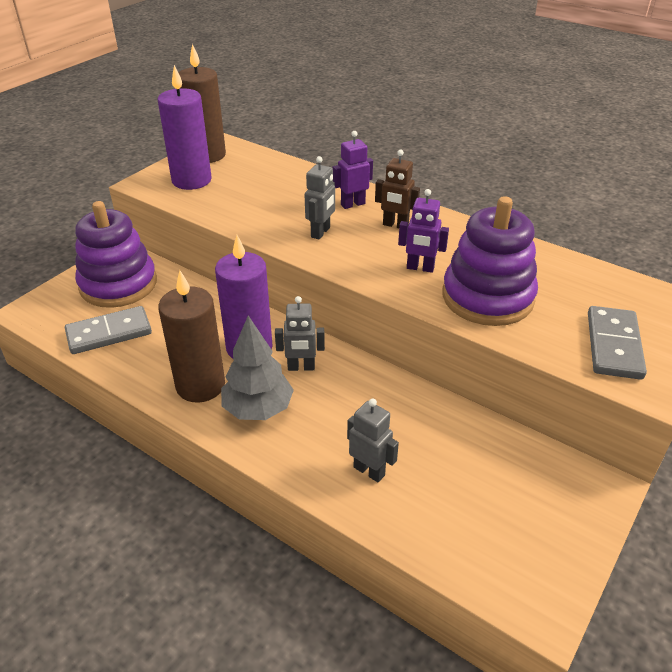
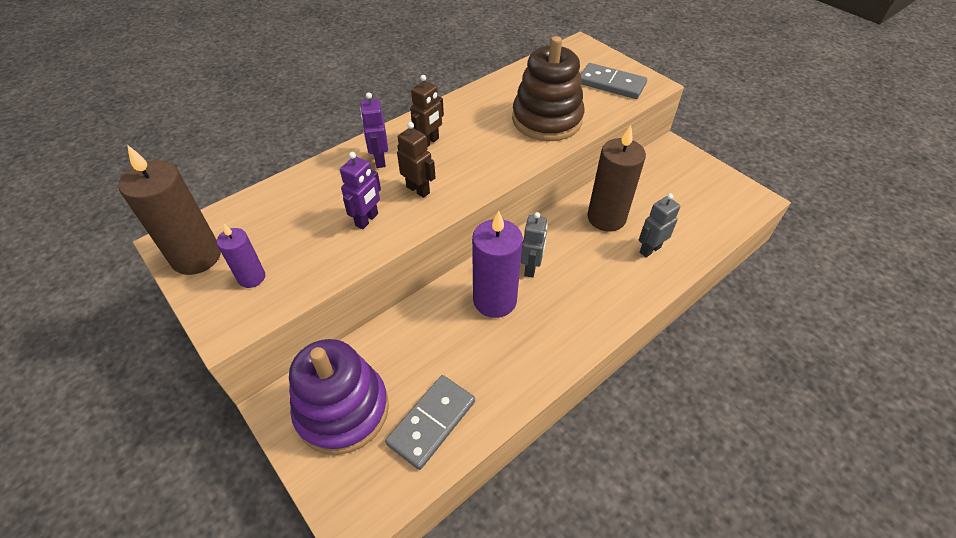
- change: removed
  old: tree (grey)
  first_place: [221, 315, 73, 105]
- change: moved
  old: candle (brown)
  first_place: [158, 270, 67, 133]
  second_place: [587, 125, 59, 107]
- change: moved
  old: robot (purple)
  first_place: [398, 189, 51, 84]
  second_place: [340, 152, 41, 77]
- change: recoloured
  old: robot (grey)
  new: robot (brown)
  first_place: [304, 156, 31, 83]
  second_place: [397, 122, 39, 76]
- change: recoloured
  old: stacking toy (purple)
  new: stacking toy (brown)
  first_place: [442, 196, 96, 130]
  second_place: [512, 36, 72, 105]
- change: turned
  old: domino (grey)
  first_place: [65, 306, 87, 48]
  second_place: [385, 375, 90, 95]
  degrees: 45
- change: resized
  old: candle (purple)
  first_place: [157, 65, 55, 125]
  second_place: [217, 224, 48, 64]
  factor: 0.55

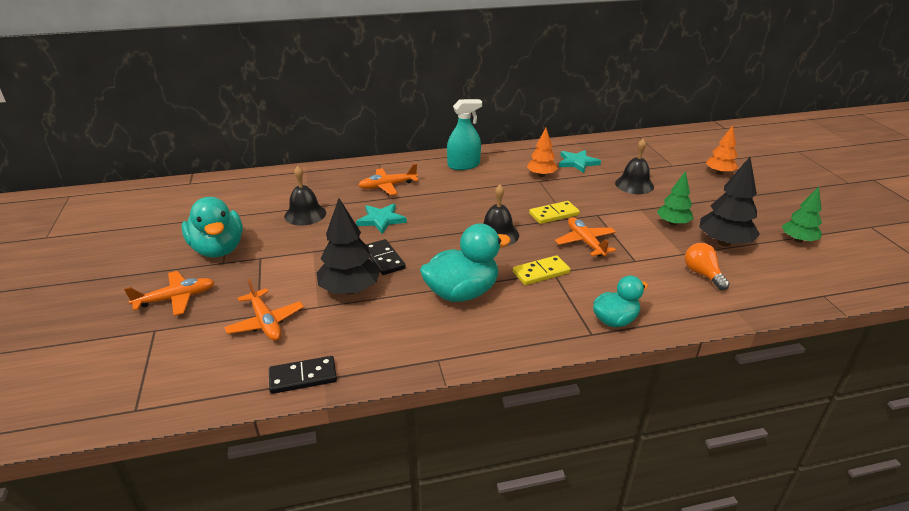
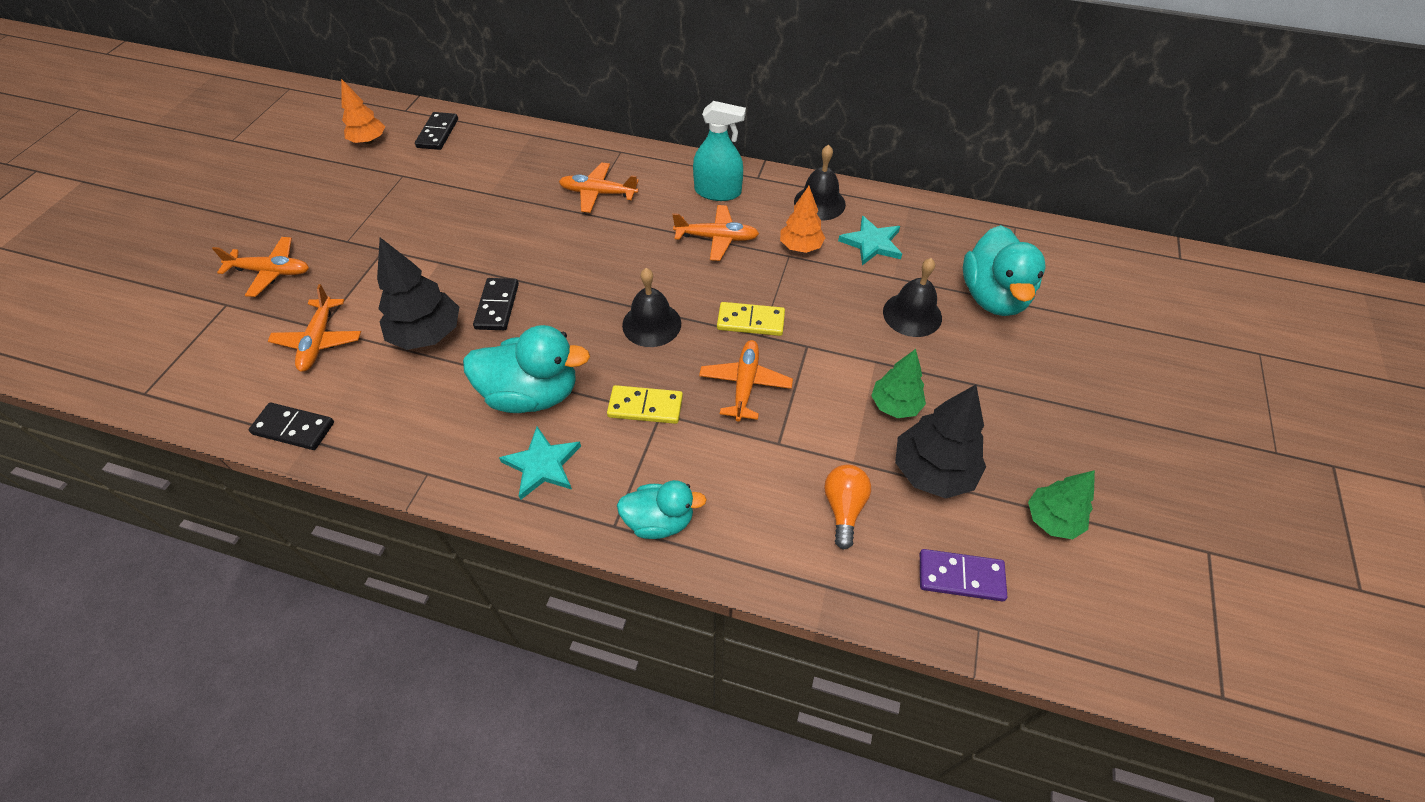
- change: added
  new: domino (black)
  second_place: [415, 112, 43, 38]
- change: added
  new: plane (orange)
  second_place: [672, 205, 87, 56]
- change: added
  new: domino (purple)
  second_place: [920, 549, 87, 52]
- change: moved
  old: duck (turquoise)
  first_place: [182, 197, 61, 61]
  second_place: [963, 225, 83, 91]
- change: moved
  old: bell (black)
  first_place: [284, 166, 42, 60]
  second_place: [794, 144, 52, 77]
- change: moved
  old: star (turquoise)
  first_place: [356, 204, 51, 30]
  second_place: [499, 426, 82, 74]
- change: moved
  old: tree (orange)
  first_place: [706, 125, 32, 50]
  second_place: [341, 79, 44, 65]

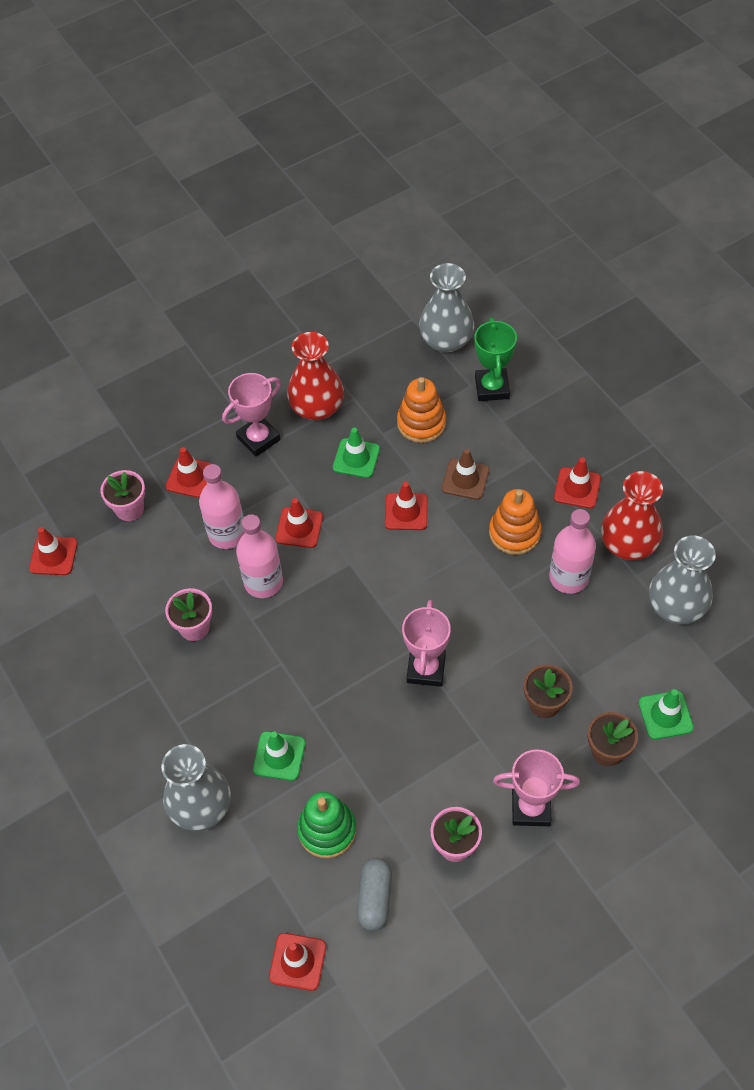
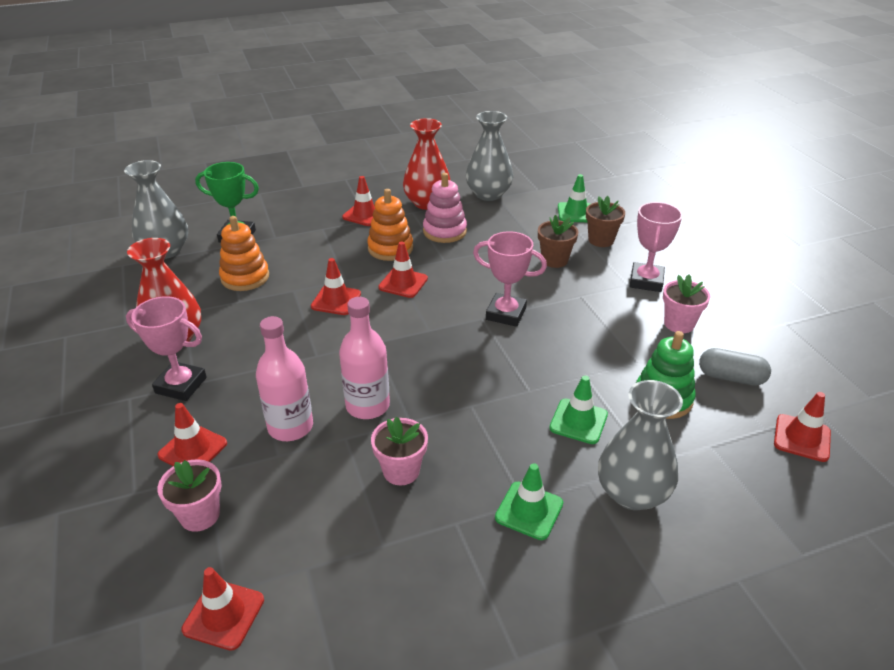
- change: removed
  old: traffic cone (brown)
  first_place: [442, 449, 47, 51]
- change: moved
  old: traffic cone (red)
  first_place: [275, 498, 48, 50]
  second_place: [378, 241, 50, 57]
- change: moved
  old: traffic cone (green)
  first_place: [333, 428, 47, 50]
  second_place: [495, 463, 68, 77]
- change: replaced
  old: bottle (pink)
  new: stacking toy (pink)
  first_place: [549, 509, 47, 85]
  second_place: [423, 173, 44, 70]
- change: turned
  old: trophy (pink)
  first_place: [222, 373, 59, 84]
  second_place: [126, 296, 81, 105]
  degrees: -45

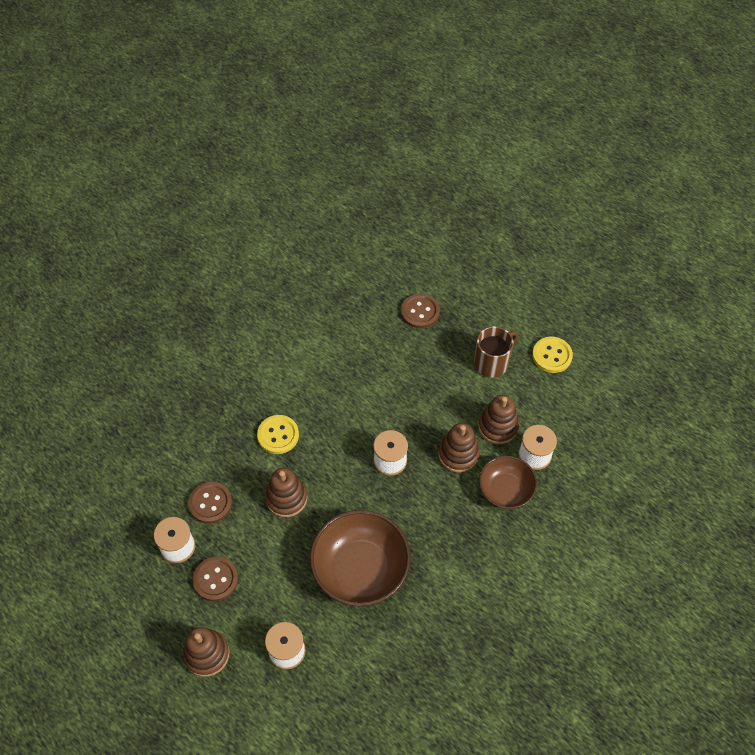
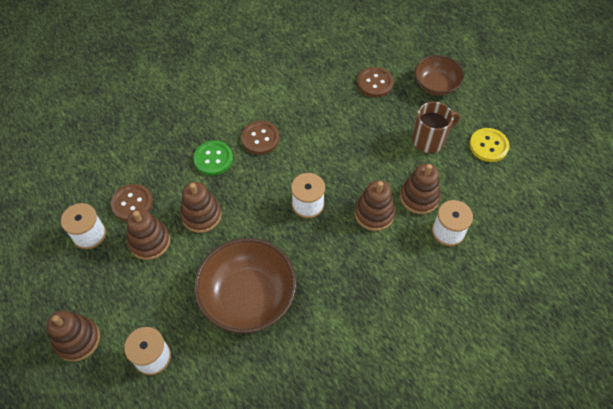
- change: added
  new: stacking toy (brown)
  second_place: [127, 209, 43, 51]
- change: moved
  old: button (brown)
  first_place: [193, 557, 45, 44]
  second_place: [241, 121, 38, 33]
- change: moved
  old: bowl (brown)
  first_place: [479, 456, 58, 53]
  second_place: [415, 55, 49, 41]
- change: recoloured
  old: button (yellow)
  new: button (green)
  first_place: [257, 415, 42, 39]
  second_place: [193, 141, 40, 35]

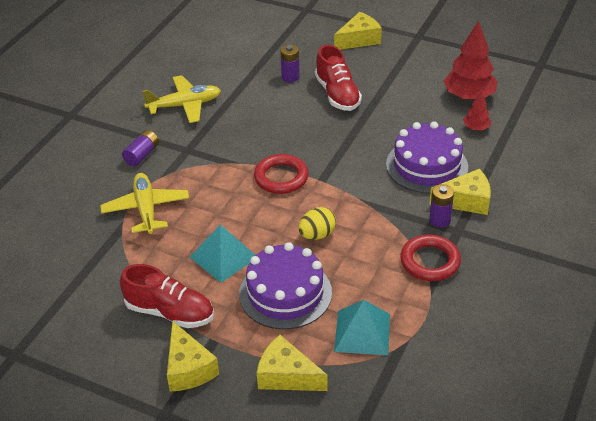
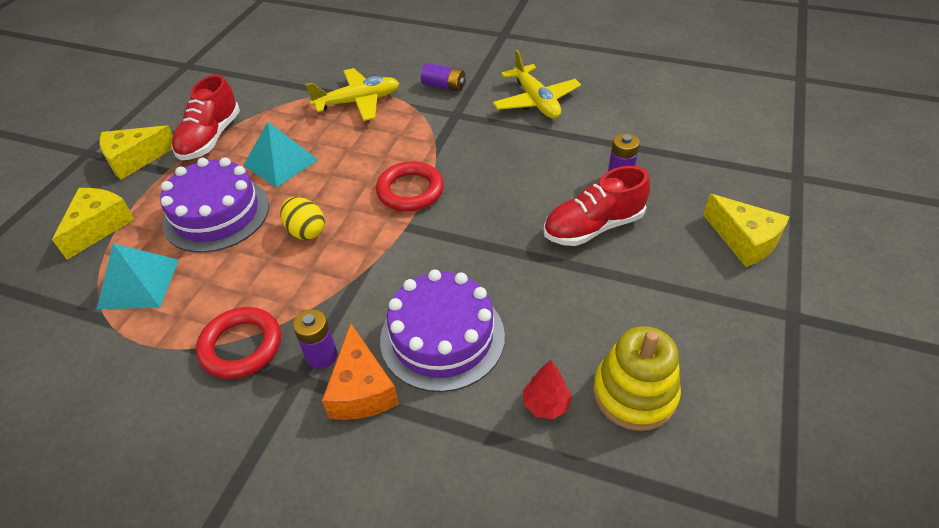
- change: replaced
  old: tree (red)
  new: stacking toy (yellow)
  first_place: [443, 21, 54, 79]
  second_place: [593, 326, 88, 105]
- change: recoloured
  old: cheese (yellow)
  new: cheese (orange)
  first_place: [429, 169, 62, 46]
  second_place: [322, 323, 77, 97]

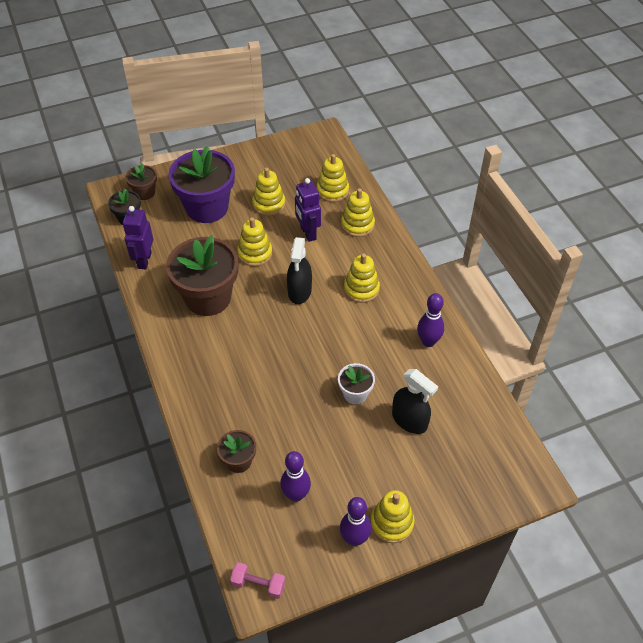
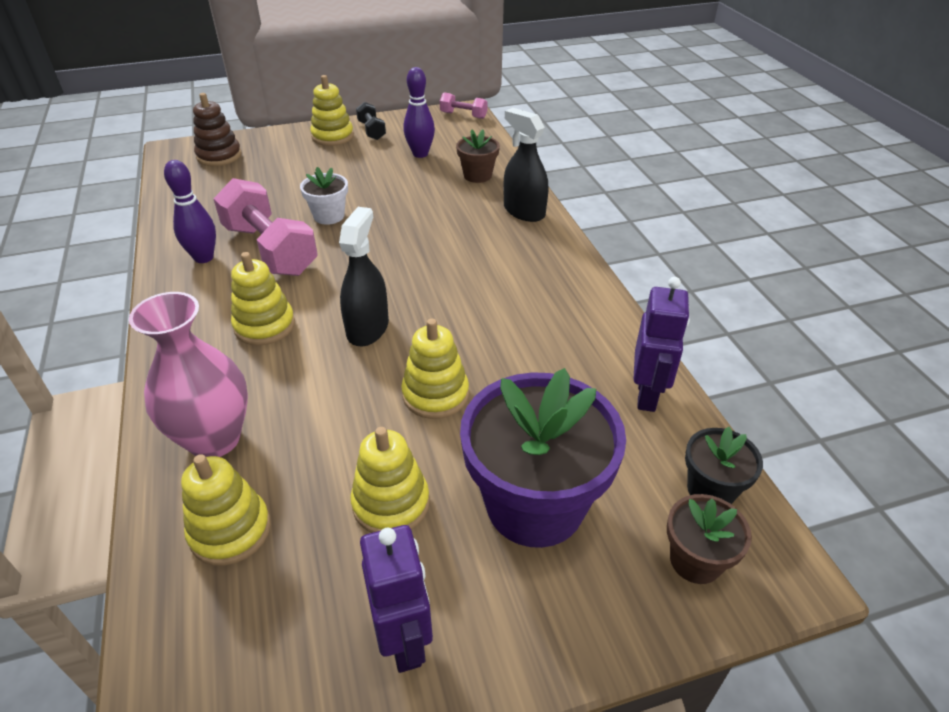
- change: removed
  old: flower pot (brown)
  first_place: [166, 235, 72, 81]
- change: added
  new: stacking toy (brown)
  second_place: [193, 93, 48, 73]
- change: added
  new: dumbbell (pink)
  second_place: [213, 178, 105, 98]
- change: moved
  old: robot (purple)
  first_place: [295, 178, 26, 64]
  second_place: [360, 525, 73, 148]
- change: moved
  old: spray bottle (black)
  first_place: [392, 369, 46, 65]
  second_place: [503, 108, 46, 114]
- change: replaced
  old: bowling pin (purple)
  new: dumbbell (black)
  first_place: [340, 497, 31, 49]
  second_place: [356, 102, 30, 38]
- change: replaced
  old: stacking toy (yellow)
  new: vase (pink)
  first_place: [341, 188, 34, 49]
  second_place: [129, 292, 119, 165]

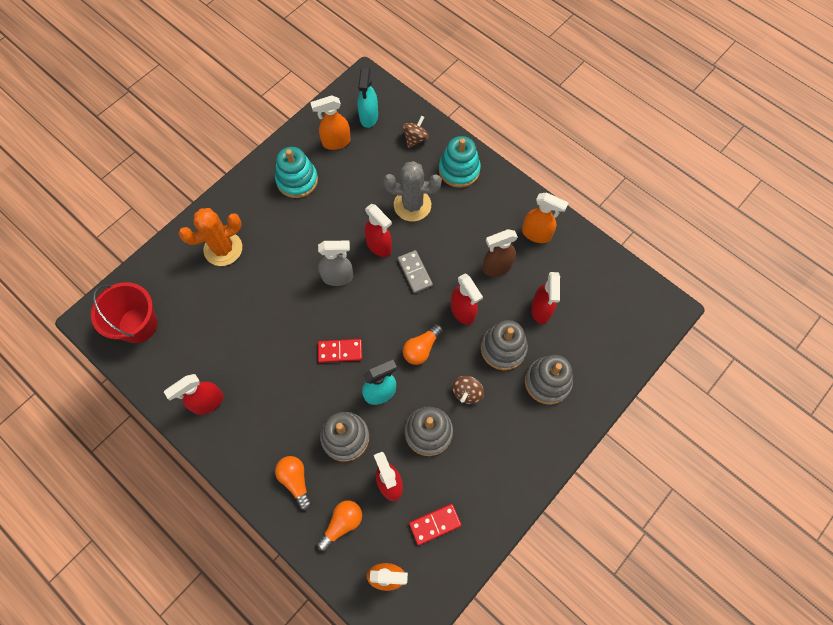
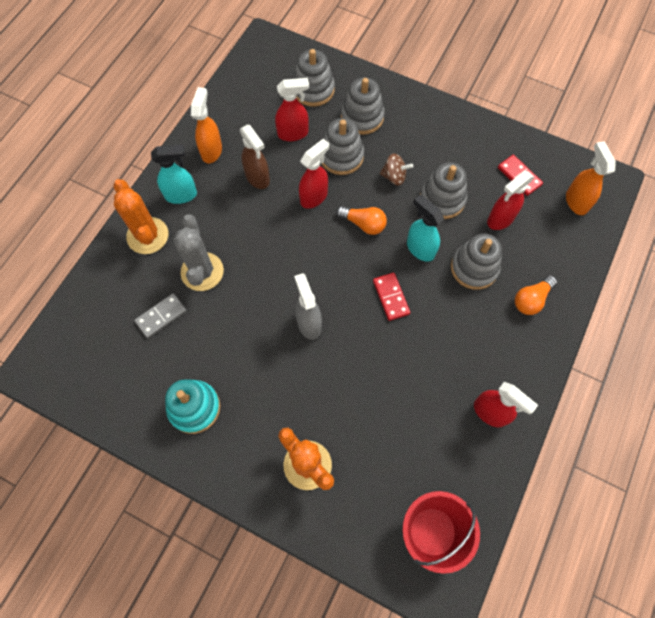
- change: removed
  old: spray bottle (orange)
  first_place: [310, 95, 41, 55]
- change: removed
  old: light bulb (orange)
  first_place: [317, 500, 45, 51]
- change: removed
  old: spray bottle (red)
  first_place: [364, 204, 28, 53]
- change: removed
  old: spinning top (brown)
  first_place: [403, 115, 26, 33]
- change: added
  new: stacking toy (grey)
  second_place: [293, 49, 42, 58]
- change: moved
  old: spray bottle (turquoise)
  first_place: [358, 67, 20, 61]
  second_place: [151, 145, 46, 59]
- change: moved
  old: domino (grey)
  first_place: [398, 250, 35, 43]
  second_place: [134, 293, 53, 45]
- change: replaced
  old: stacking toy (turquoise)
  new: cactus (orange)
  first_place: [439, 136, 42, 52]
  second_place: [113, 179, 55, 75]

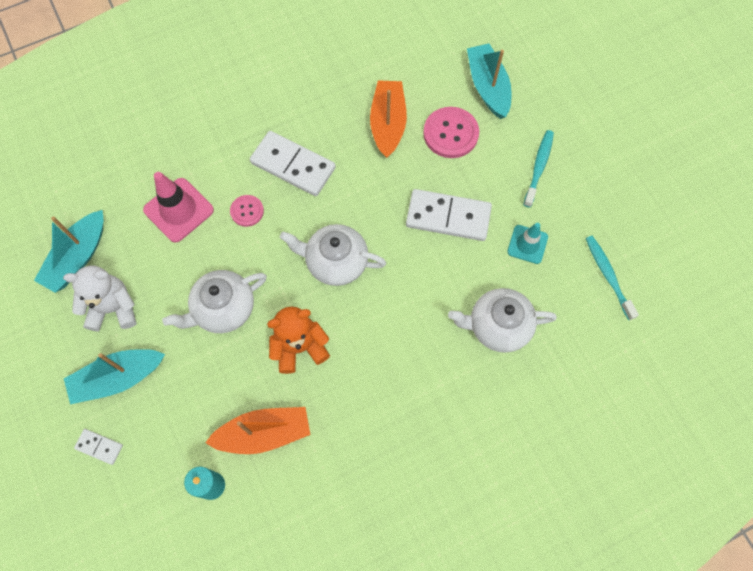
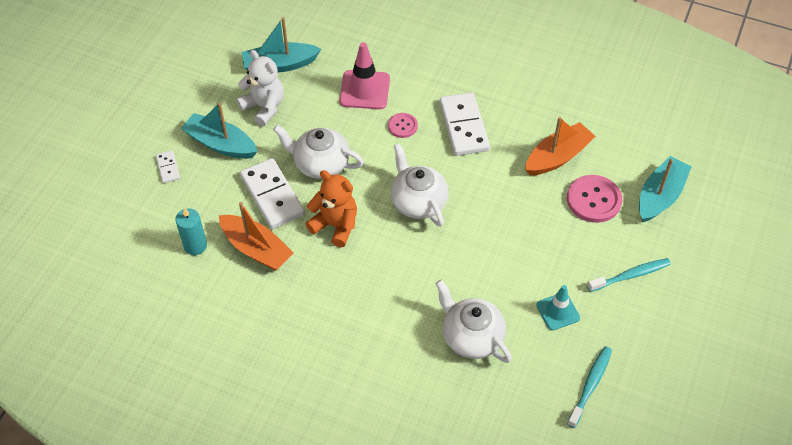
- change: moved
  old: domino (white)
  first_place: [406, 189, 86, 52]
  second_place: [240, 158, 65, 71]

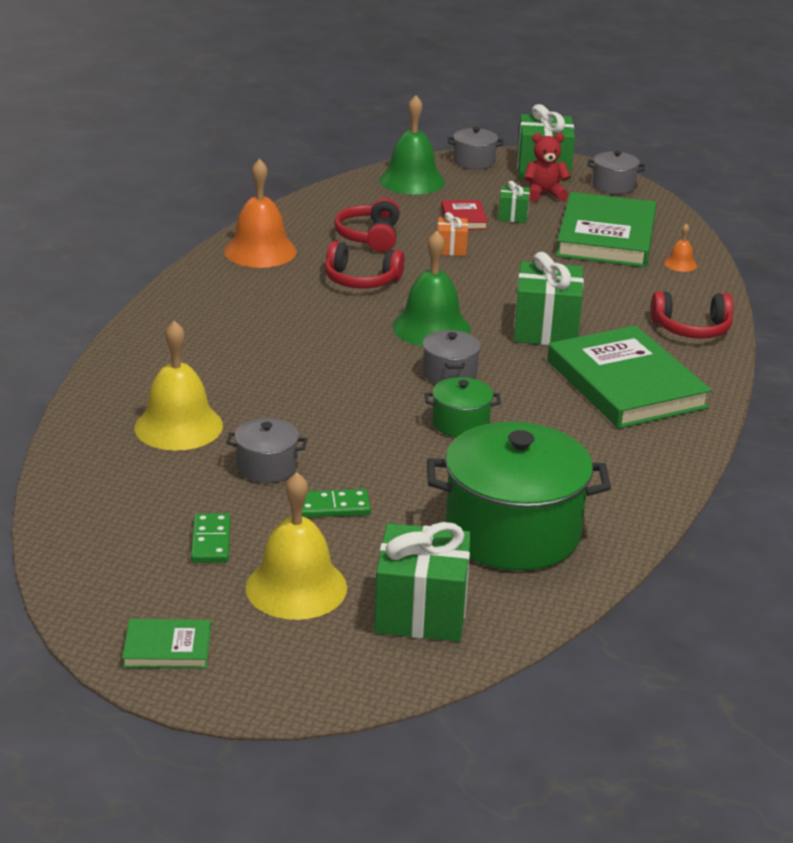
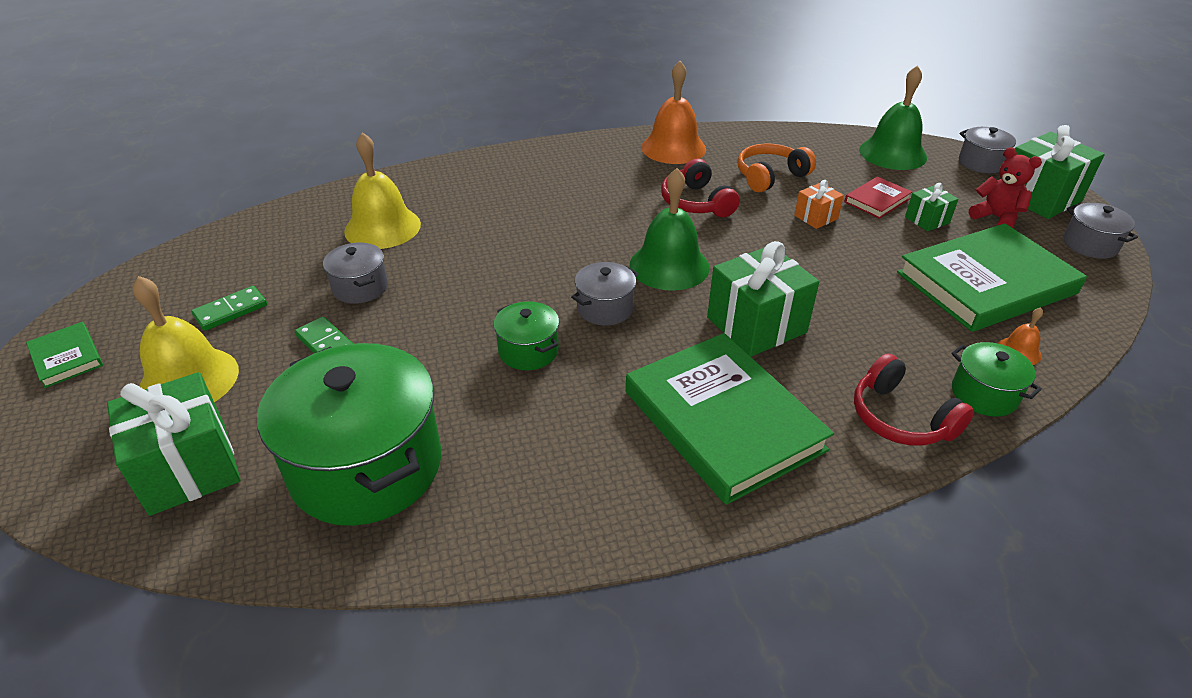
- change: added
  new: pot (green)
  second_place: [951, 342, 91, 75]
- change: recoloured
  old: headphones (red)
  new: headphones (orange)
  first_place: [334, 198, 66, 54]
  second_place: [738, 143, 78, 49]
- change: turned
  old: book (green)
  first_place: [547, 326, 165, 103]
  second_place: [626, 333, 208, 172]
  degrees: -60

